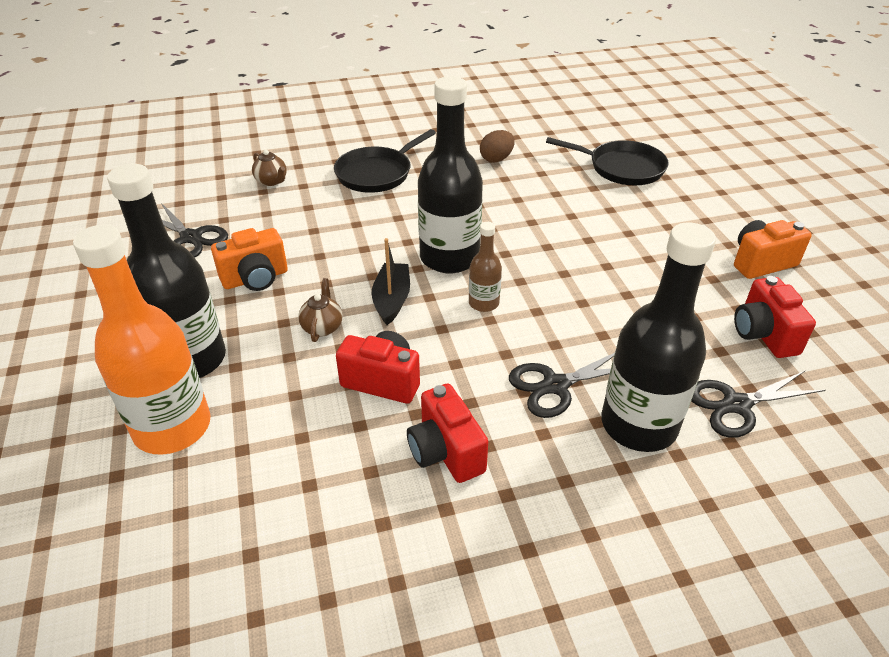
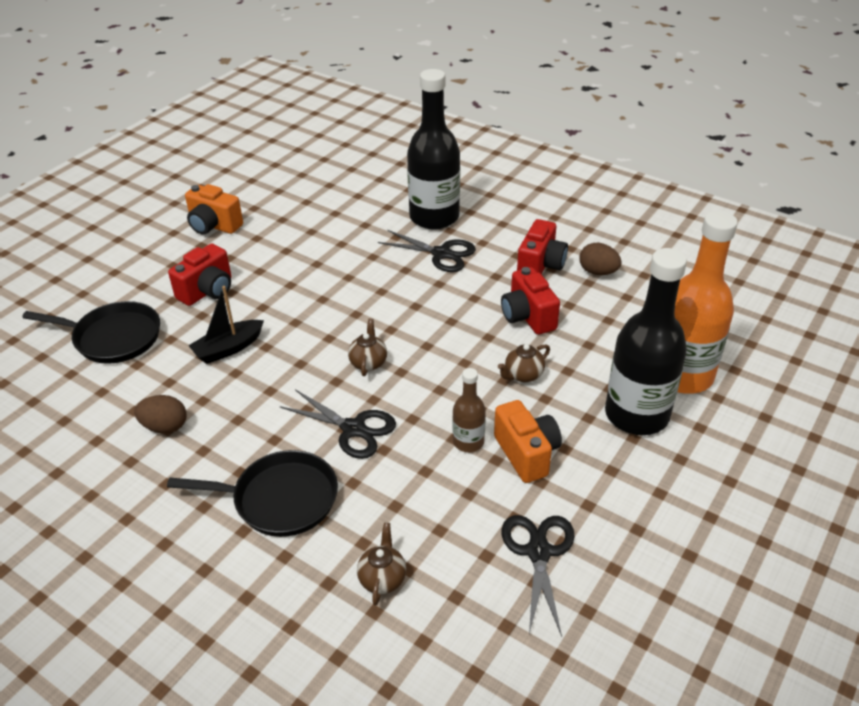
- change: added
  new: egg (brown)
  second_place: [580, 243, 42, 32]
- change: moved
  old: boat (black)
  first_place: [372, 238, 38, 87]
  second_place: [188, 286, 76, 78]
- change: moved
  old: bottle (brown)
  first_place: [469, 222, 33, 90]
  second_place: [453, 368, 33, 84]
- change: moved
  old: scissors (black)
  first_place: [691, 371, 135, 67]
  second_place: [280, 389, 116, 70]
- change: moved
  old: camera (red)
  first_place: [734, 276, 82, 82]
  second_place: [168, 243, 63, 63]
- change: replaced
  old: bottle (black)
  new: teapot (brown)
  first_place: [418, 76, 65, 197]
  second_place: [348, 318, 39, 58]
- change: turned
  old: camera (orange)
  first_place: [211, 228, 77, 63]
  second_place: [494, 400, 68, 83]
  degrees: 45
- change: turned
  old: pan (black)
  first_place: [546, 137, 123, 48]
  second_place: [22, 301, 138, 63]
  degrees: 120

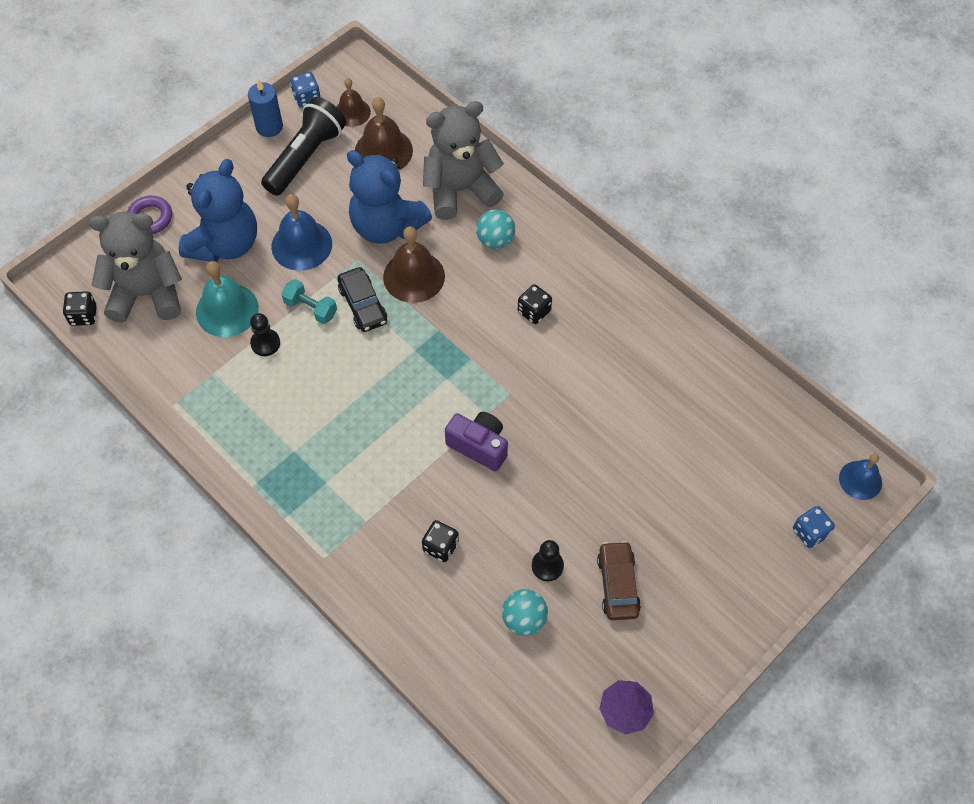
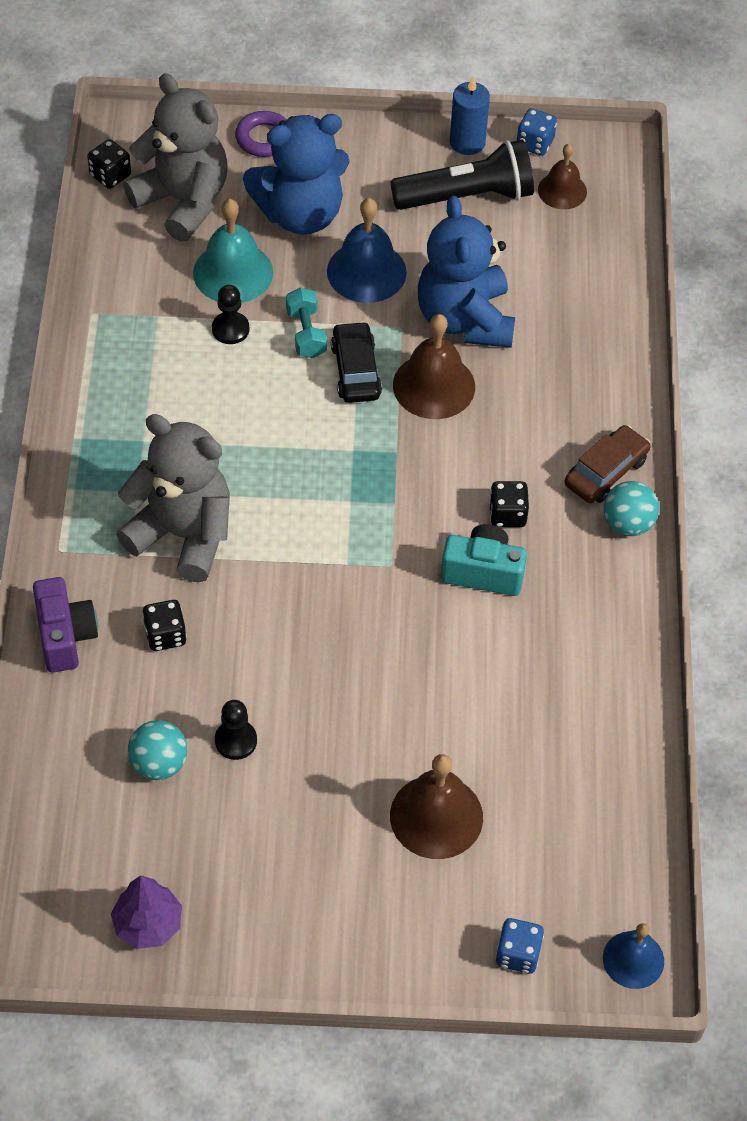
- change: added
  new: camera (turquoise)
  second_place: [441, 524, 86, 72]
- change: moved
  old: bell (brown)
  first_place: [355, 97, 58, 73]
  second_place: [390, 754, 93, 105]
- change: moved
  old: teddy bear (grey)
  first_place: [423, 101, 81, 119]
  second_place: [116, 414, 114, 168]
- change: moved
  old: camera (purple)
  first_place: [445, 412, 63, 59]
  second_place: [33, 577, 65, 95]
- change: moved
  old: ball (turquoise)
  first_place: [476, 209, 39, 40]
  second_place: [604, 481, 55, 55]
- change: moved
  old: car (brown)
  first_place: [597, 541, 44, 79]
  second_place: [564, 425, 87, 78]
- change: turned
  old: car (black)
  first_place: [337, 267, 50, 65]
  second_place: [331, 321, 51, 82]
  degrees: 150

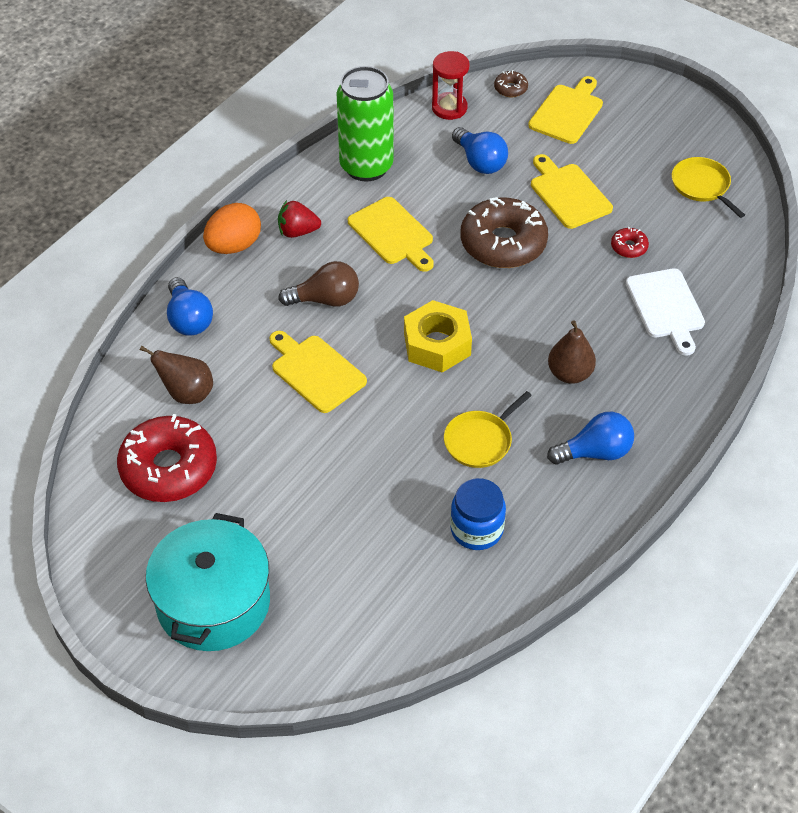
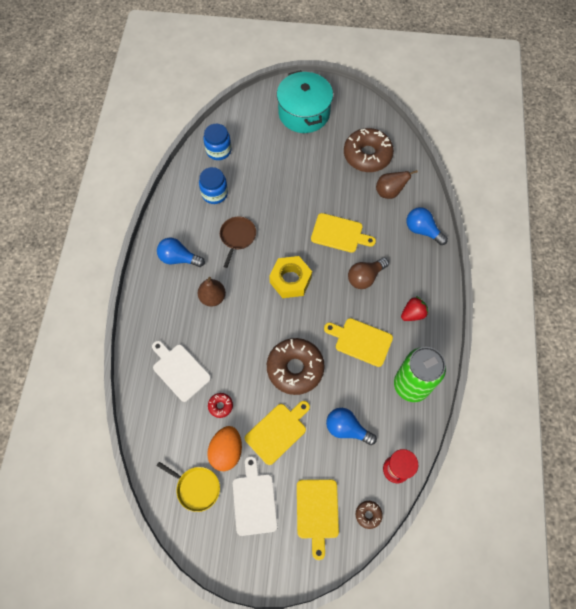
- change: added
  new: jar (blue)
  second_place: [203, 124, 29, 36]
- change: added
  new: cutting board (white)
  second_place: [233, 456, 45, 80]
- change: moved
  old: egg (orange)
  first_place: [203, 203, 58, 51]
  second_place: [207, 426, 35, 45]
- change: recoloured
  old: donut (red)
  new: donut (brown)
  first_place: [117, 414, 100, 88]
  second_place: [344, 128, 50, 44]
- change: recoloured
  old: pan (yellow)
  new: pan (brown)
  first_place: [444, 391, 88, 77]
  second_place: [220, 217, 36, 51]
- change: turned
  old: cutting board (yellow)
  first_place: [531, 154, 82, 75]
  second_place: [245, 401, 65, 64]
  degrees: -75
- change: turned
  old: light bulb (blue)
  first_place: [547, 412, 87, 52]
  second_place: [157, 238, 48, 29]
  degrees: 60

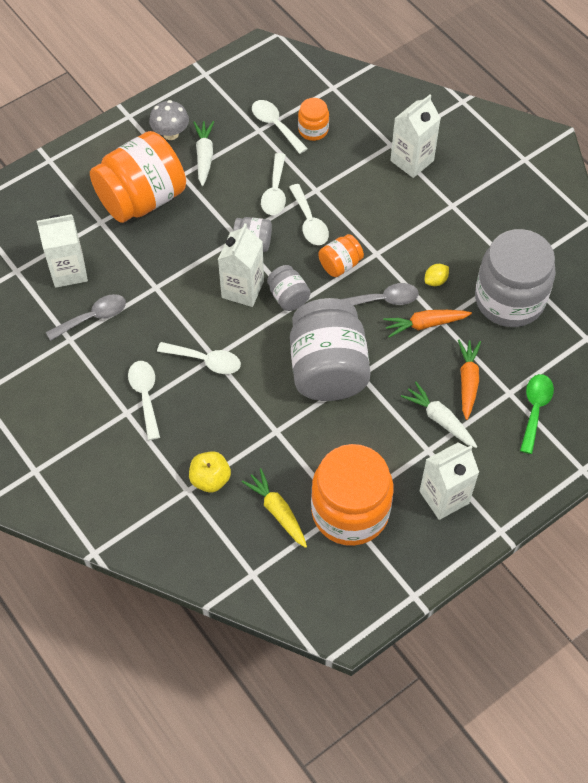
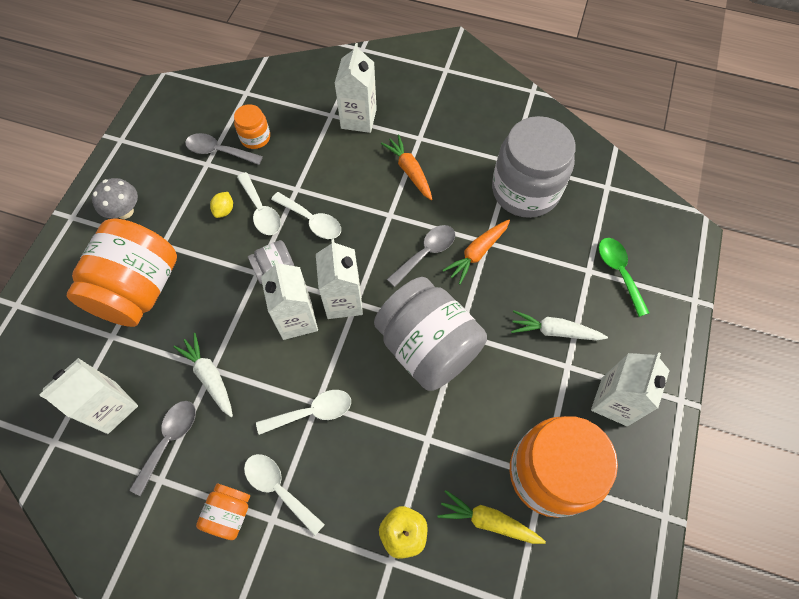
- change: moved
  old: carrot (white)
  first_place: [193, 121, 21, 65]
  second_place: [173, 333, 60, 84]
- change: moved
  old: jar (orange)
  first_place: [318, 234, 46, 43]
  second_place: [196, 484, 54, 56]
- change: moved
  old: lemon (yellow)
  first_place: [425, 264, 24, 22]
  second_place: [210, 192, 23, 26]
- change: moved
  old: carrot (orange)
  first_place: [458, 340, 23, 80]
  second_place: [381, 134, 51, 66]
- change: replaced
  old: jar (grey)
  new: carton (white)
  first_place: [267, 265, 44, 46]
  second_place: [316, 239, 47, 80]
- change: recoloured
  old: spoon (white)
  new: spoon (grey)
  first_place: [252, 100, 56, 54]
  second_place: [185, 133, 78, 32]

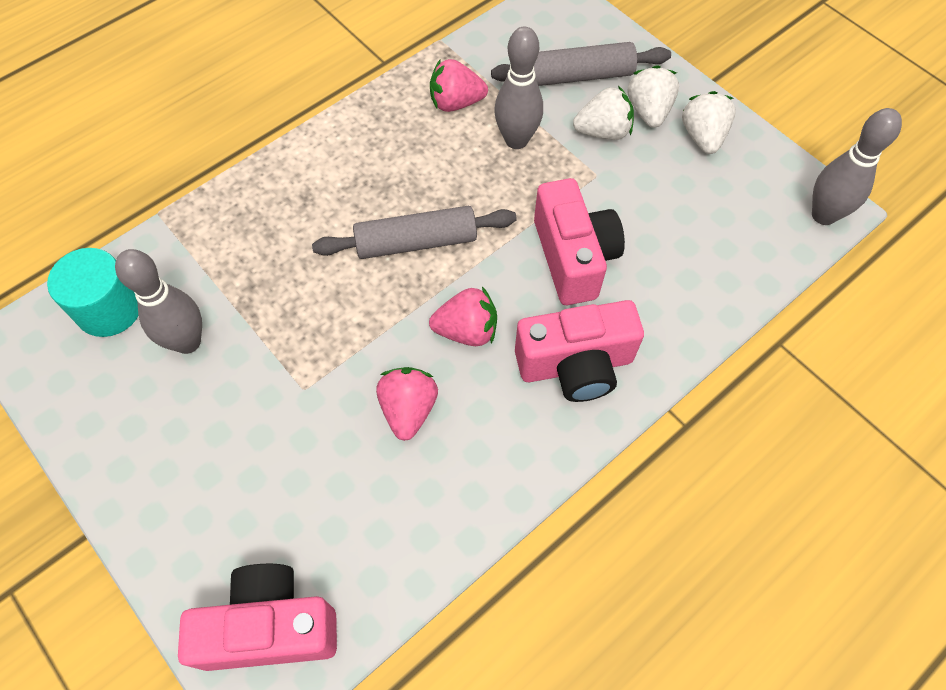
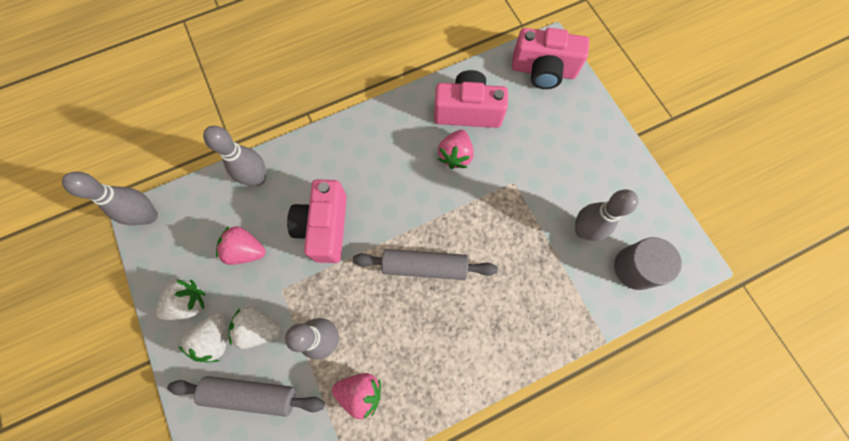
- change: added
  new: bowling pin (grey)
  second_place: [203, 126, 63, 60]
- change: moved
  old: strawberry (pink)
  first_place: [429, 287, 68, 59]
  second_place: [216, 226, 50, 39]
- change: moved
  old: camera (pink)
  first_place: [515, 300, 129, 102]
  second_place: [434, 70, 74, 58]
- change: recoloured
  old: cylinder (turquoise)
  new: cylinder (grey)
  first_place: [47, 248, 91, 89]
  second_place: [614, 237, 68, 53]
- change: turned
  old: strawberry (white)
  first_place: [682, 91, 54, 63]
  second_place: [156, 280, 49, 40]
  degrees: -135

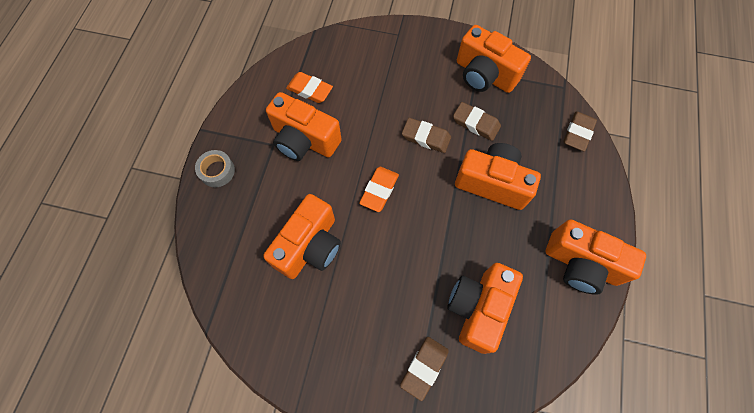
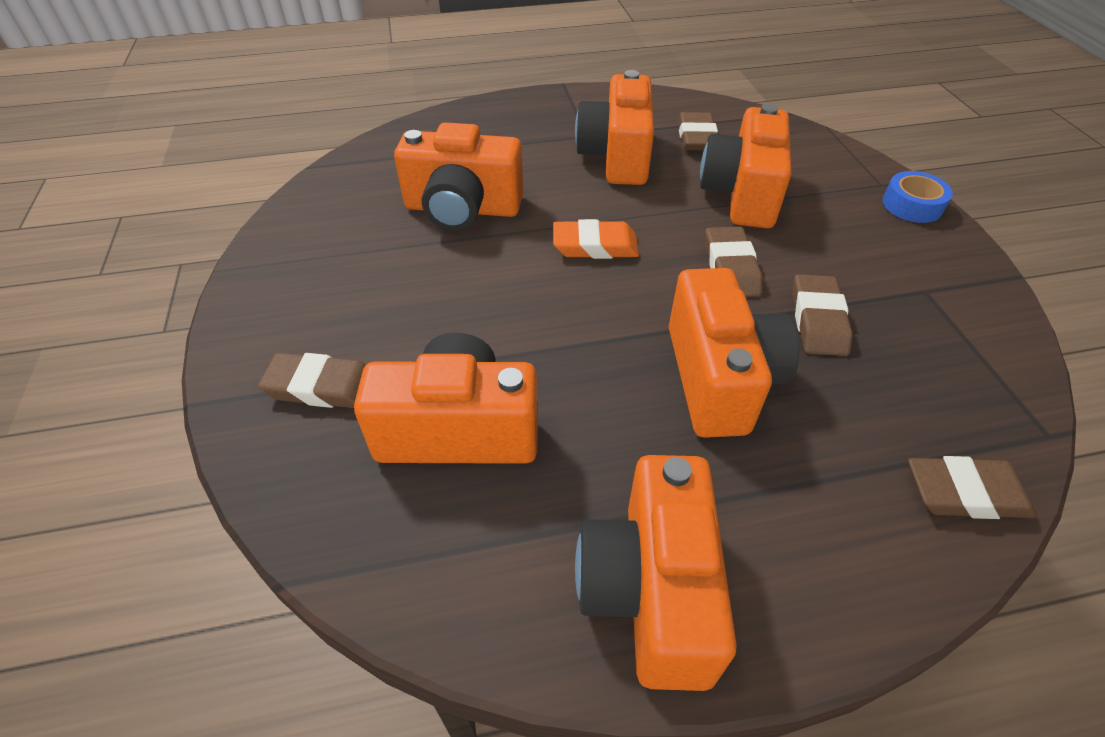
- change: removed
  old: tape (grey)
  first_place: [195, 150, 40, 37]
- change: added
  new: tape (blue)
  second_place: [882, 171, 71, 52]
- change: moved
  old: camera (orange)
  first_place: [457, 25, 74, 68]
  second_place: [700, 104, 91, 124]
- change: recoloured
  old: eraser (orange)
  new: eraser (brown)
  first_place: [286, 72, 47, 31]
  second_place: [678, 112, 40, 38]

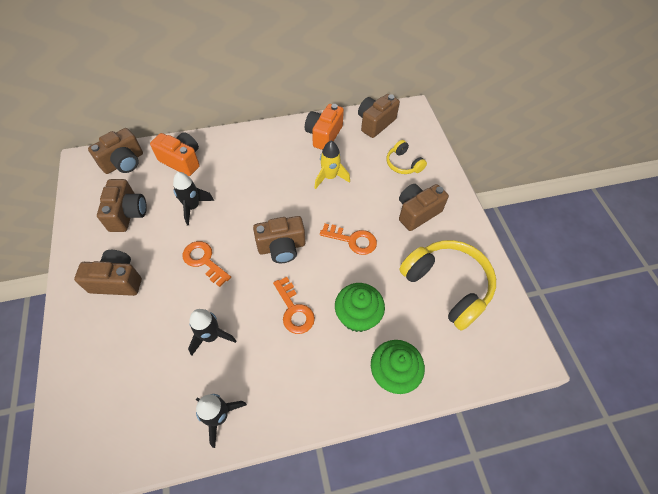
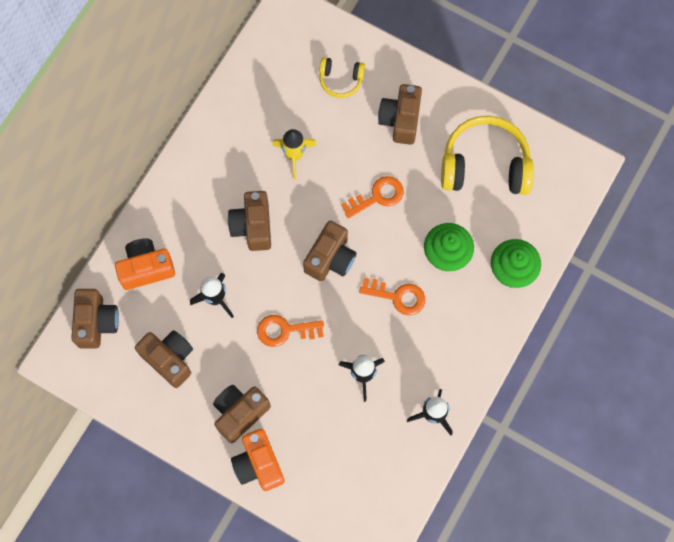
- change: moved
  old: camera (orange)
  first_place: [305, 104, 39, 46]
  second_place: [231, 429, 54, 62]
- change: moved
  old: camera (brown)
  first_place: [358, 94, 42, 44]
  second_place: [228, 191, 43, 60]

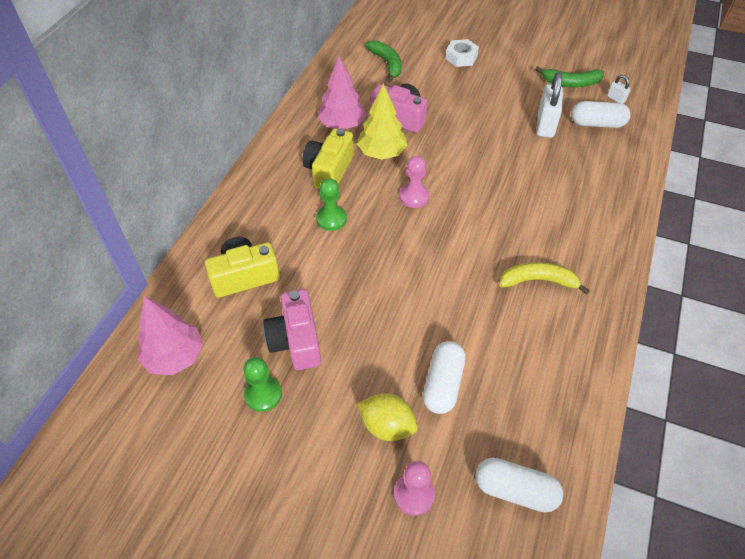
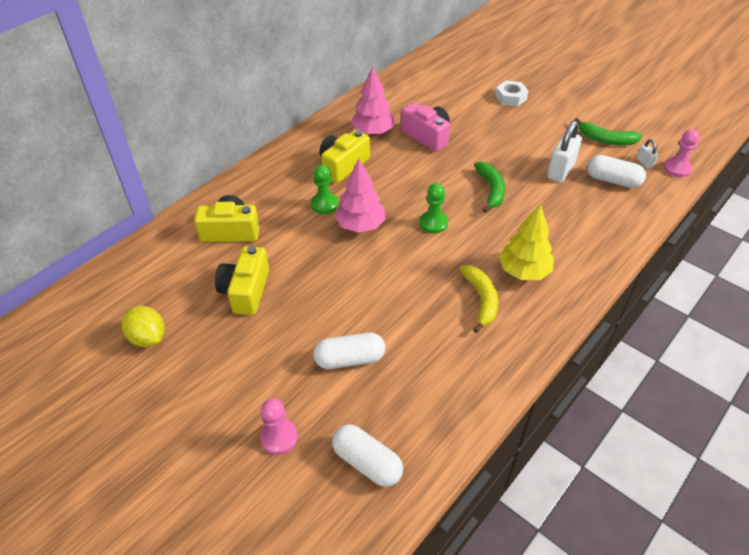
- change: moved
  old: tree (pink)
  first_place: [137, 296, 66, 79]
  second_place: [335, 158, 51, 75]
- change: moved
  old: pawn (green)
  first_place: [244, 357, 38, 55]
  second_place: [419, 183, 29, 50]
- change: moved
  old: tree (yellow)
  first_place: [357, 83, 51, 77]
  second_place: [499, 204, 55, 76]
- change: moved
  old: lemon (yellow)
  first_place: [357, 393, 61, 48]
  second_place: [122, 306, 43, 41]
- change: moved
  old: banana (green)
  first_place: [365, 40, 37, 43]
  second_place: [474, 162, 31, 50]
- change: moved
  old: pawn (pink)
  first_place: [399, 156, 30, 52]
  second_place: [664, 129, 36, 48]
- change: recoloured
  old: camera (pink)
  new: camera (yellow)
  first_place: [263, 289, 58, 81]
  second_place: [215, 246, 54, 69]
- change: turned
  old: capsule (white)
  first_place: [423, 341, 42, 73]
  second_place: [314, 333, 71, 36]
  degrees: 45
- change: turned
  old: banana (yellow)
  first_place: [499, 262, 91, 33]
  second_place: [460, 265, 38, 68]
  degrees: 60

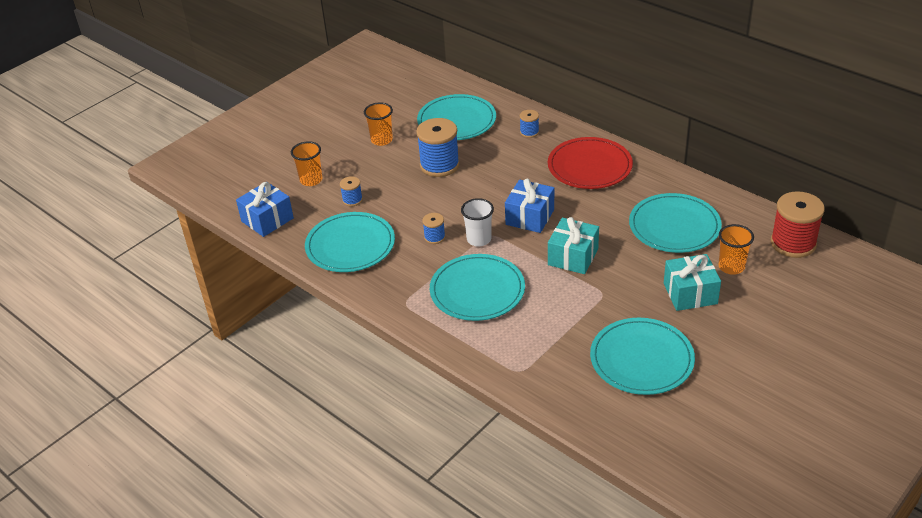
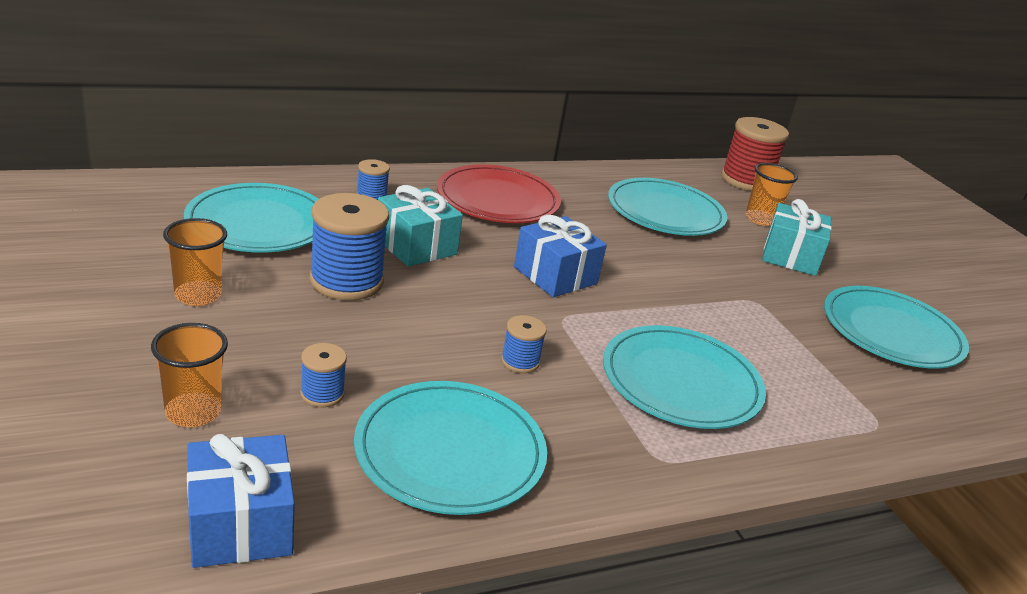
- change: removed
  old: cup (white)
  first_place: [461, 198, 33, 49]
- change: moved
  old: gift (turquoise)
  first_place: [548, 217, 51, 57]
  second_place: [378, 185, 85, 82]

